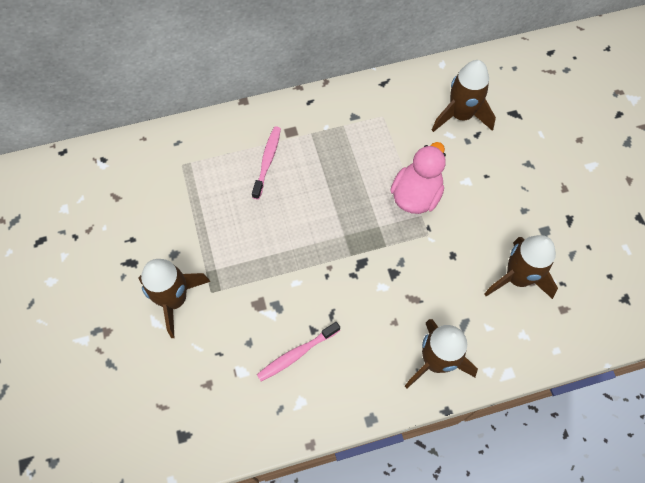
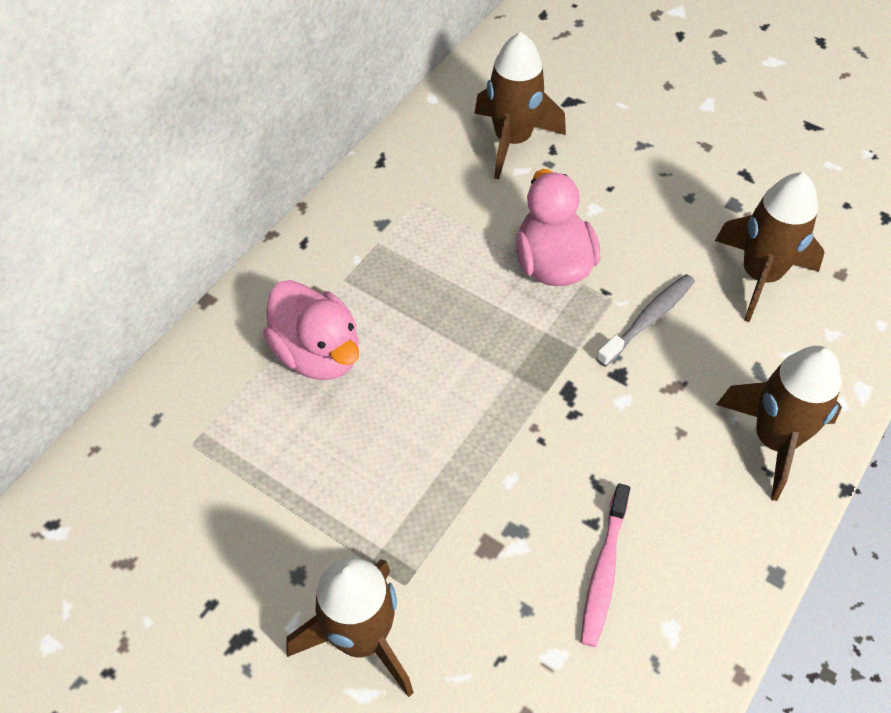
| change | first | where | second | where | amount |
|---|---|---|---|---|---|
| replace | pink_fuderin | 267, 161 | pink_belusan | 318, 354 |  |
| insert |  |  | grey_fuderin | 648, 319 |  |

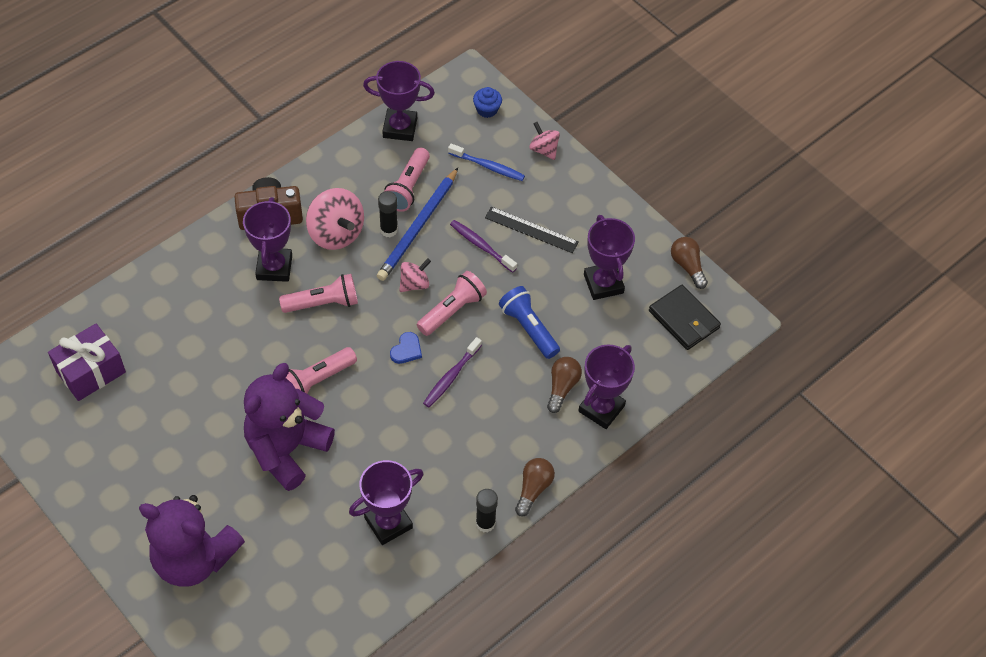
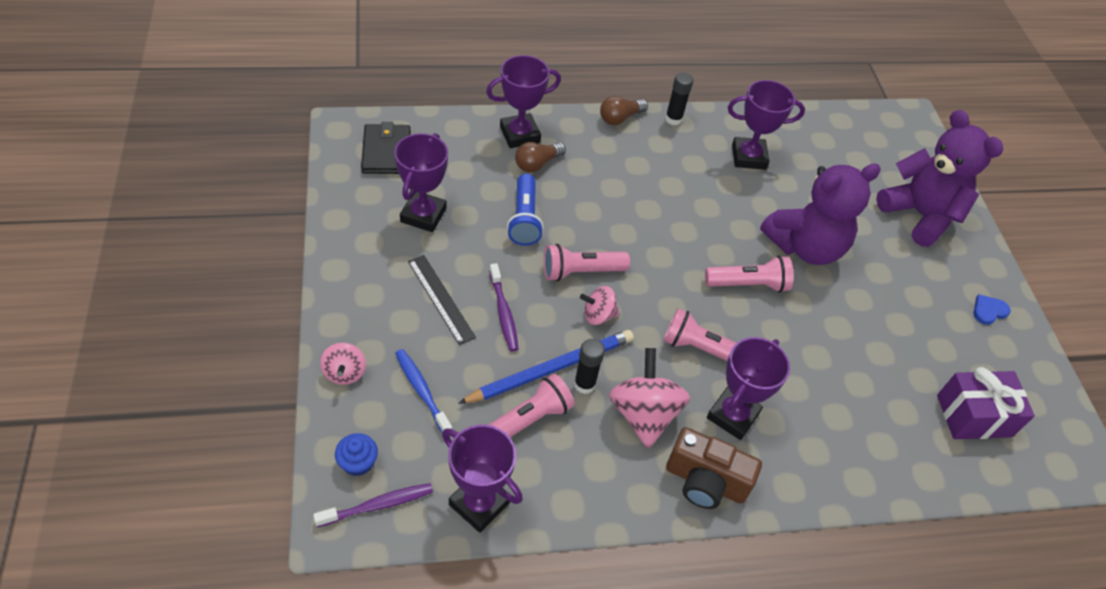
| change | first | where | second | where | amount |
|---|---|---|---|---|---|
| delete | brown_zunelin | 687, 266 |  |  |  |
| move | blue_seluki | 406, 350 |  | 989, 311 |  |
| move | purple_fuderin | 451, 376 |  | 377, 505 |  |

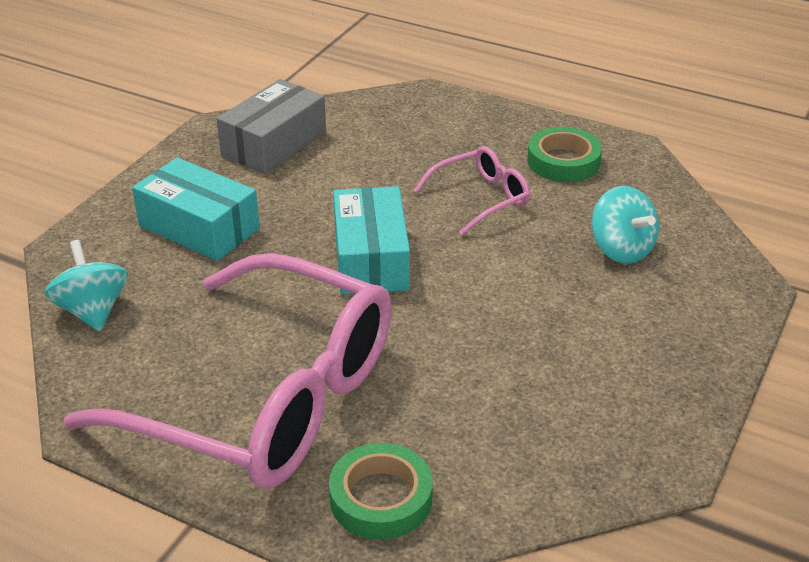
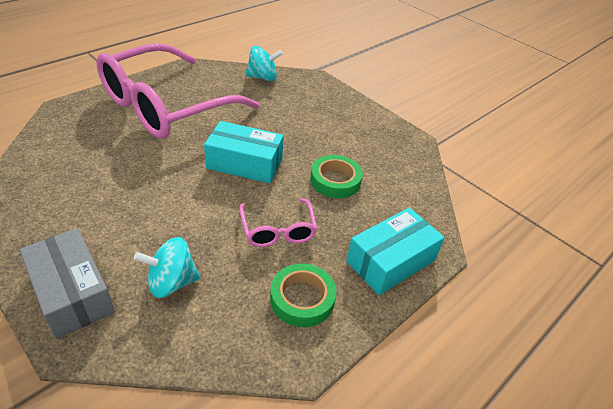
| change | first | where | second | where | amount |
|---|---|---|---|---|---|
| move | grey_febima | 274, 143 |  | 72, 293 |  |
| move | turquoise_febima | 199, 227 |  | 391, 261 |  |
| move | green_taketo | 381, 498 |  | 335, 180 |  |

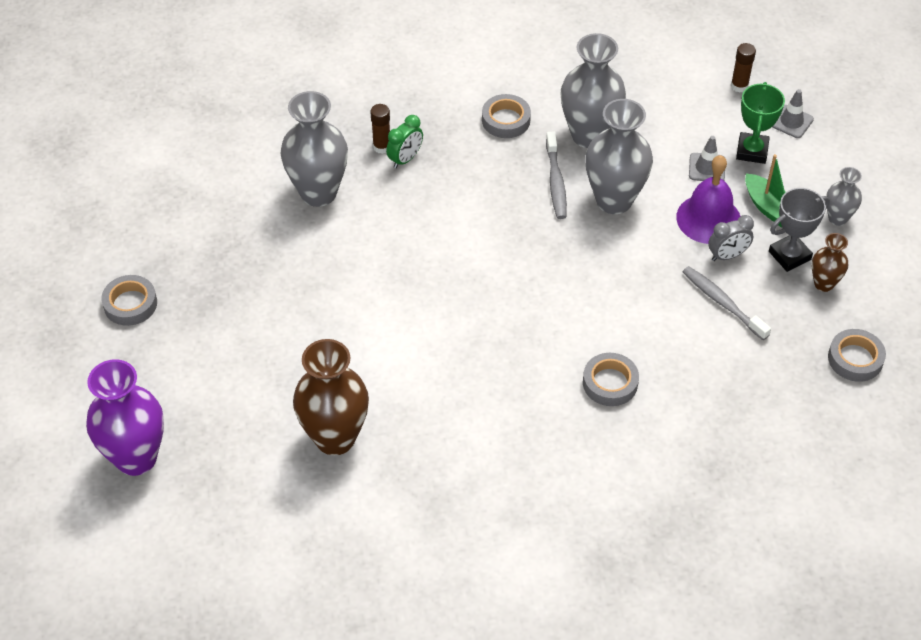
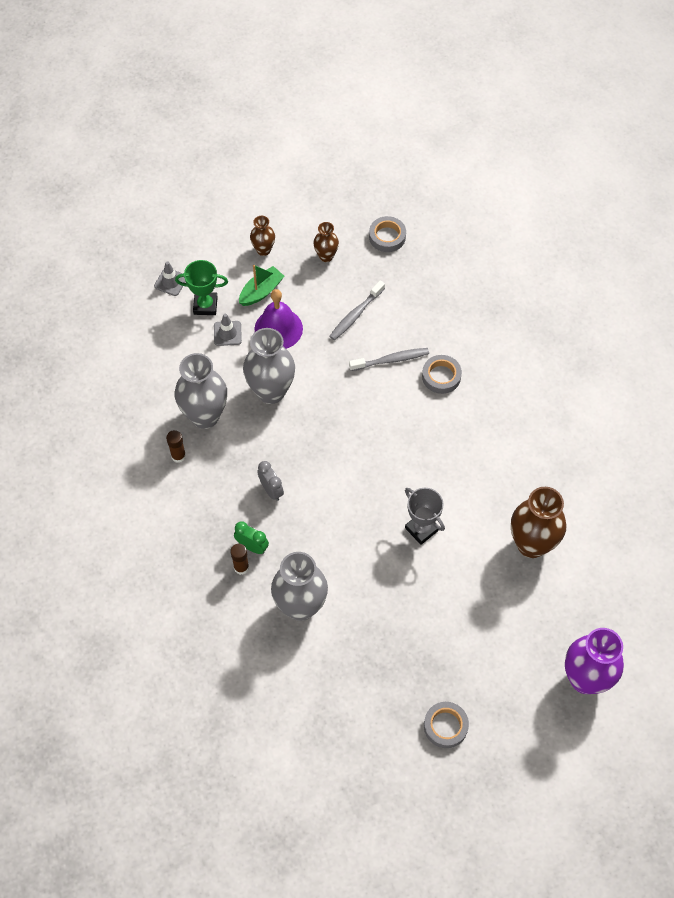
| change | first | where | second | where | amount |
|---|---|---|---|---|---|
| move | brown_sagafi | 739, 86 |  | 178, 456 |  |
| delete | grey_taketo | 506, 120 |  |  |  |
| move | grey_fuderin | 555, 182 |  | 391, 360 |  |
| recolor | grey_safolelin | 838, 218 | brown_safolelin | 263, 250 |  |
| move | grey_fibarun | 789, 255 |  | 421, 529 |  |
| move | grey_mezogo | 727, 255 |  | 271, 490 |  |

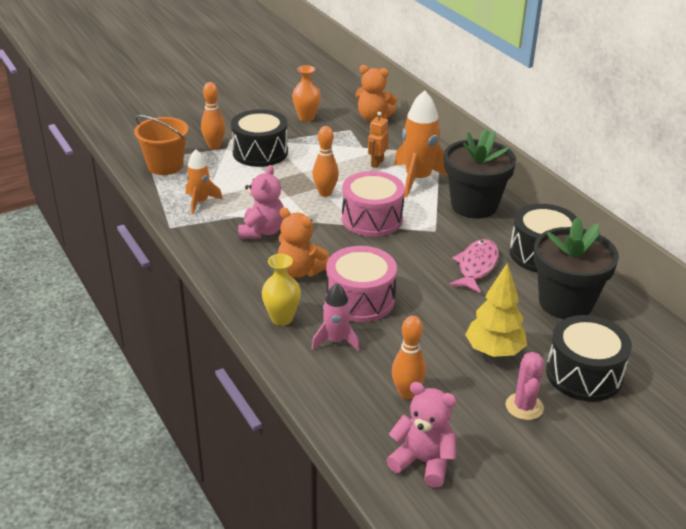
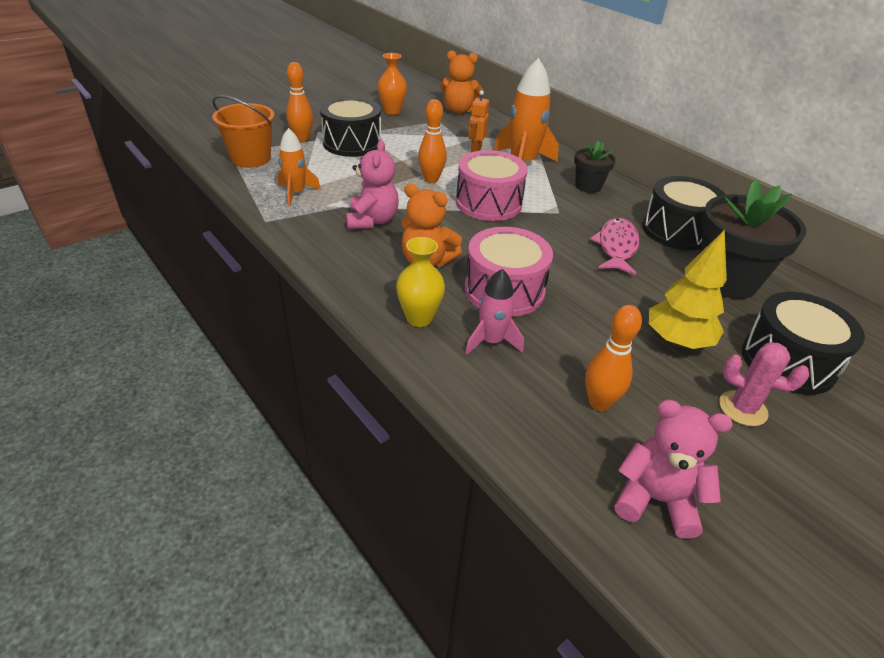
| change | first | where | second | where | amount |
|---|---|---|---|---|---|
| resize | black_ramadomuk | 474, 205 |  | 588, 186 | x0.54 |
| rotate | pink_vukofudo | 524, 407 |  | 742, 408 | 60 degrees counterclockwise |

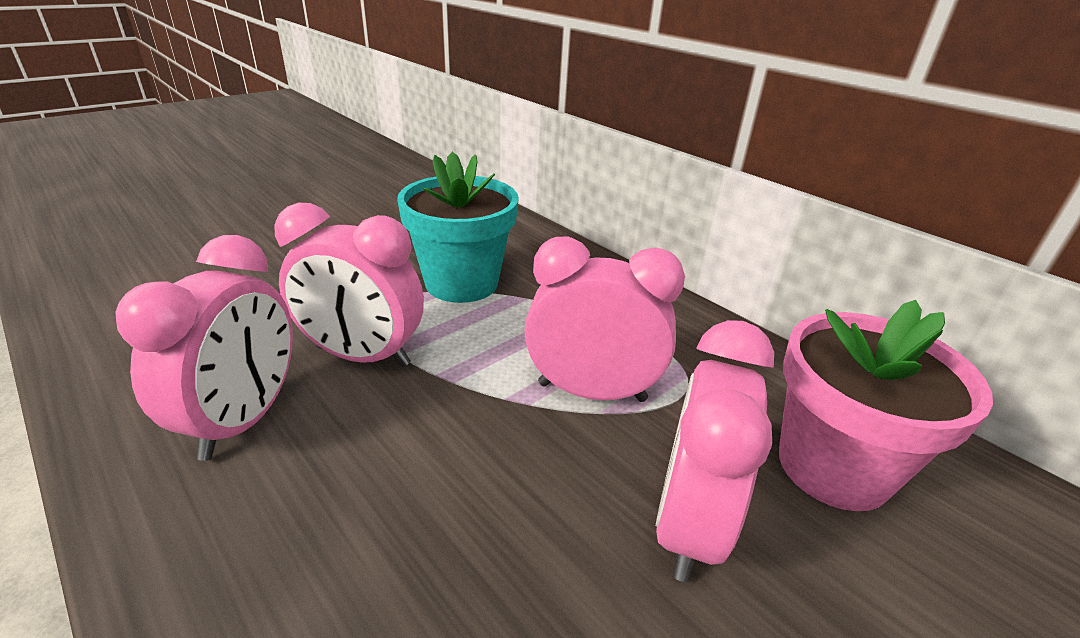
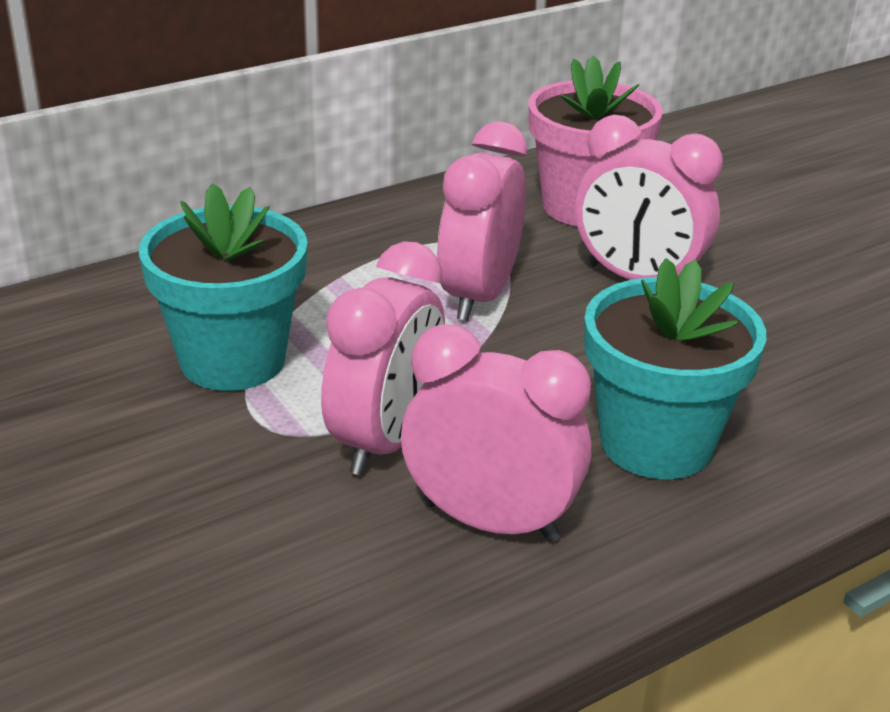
| change | first | where | second | where | amount |
|---|---|---|---|---|---|
| insert |  |  | turquoise_ramadomuk | 656, 443 |  |

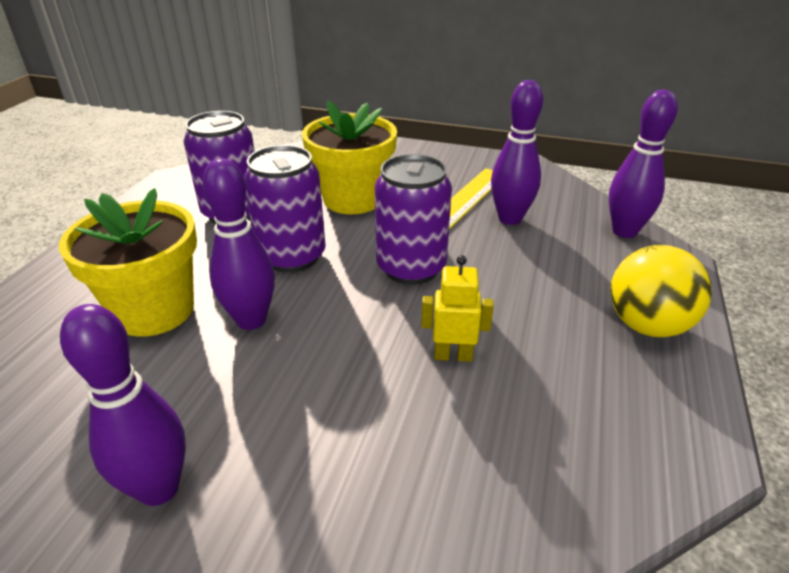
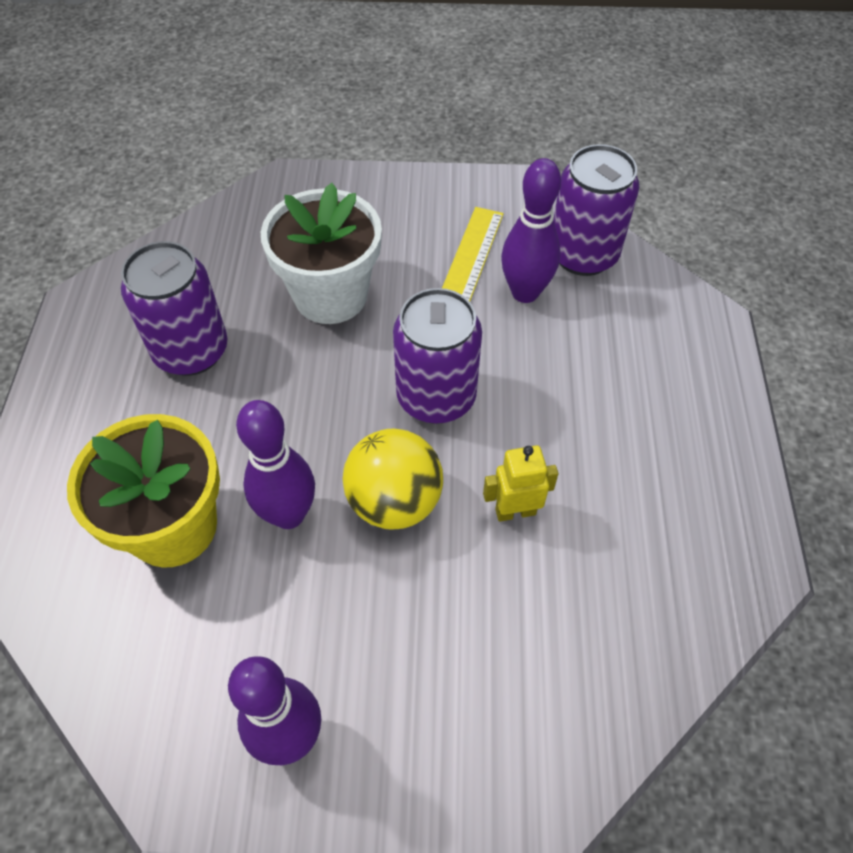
| change | first | where | second | where | amount |
|---|---|---|---|---|---|
| delete | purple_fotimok | 624, 231 |  |  |  |
| recolor | yellow_ramadomuk | 353, 199 | white_ramadomuk | 330, 295 |  |
| move | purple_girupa | 292, 256 |  | 583, 255 |  |
| move | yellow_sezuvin | 647, 325 |  | 394, 501 |  |

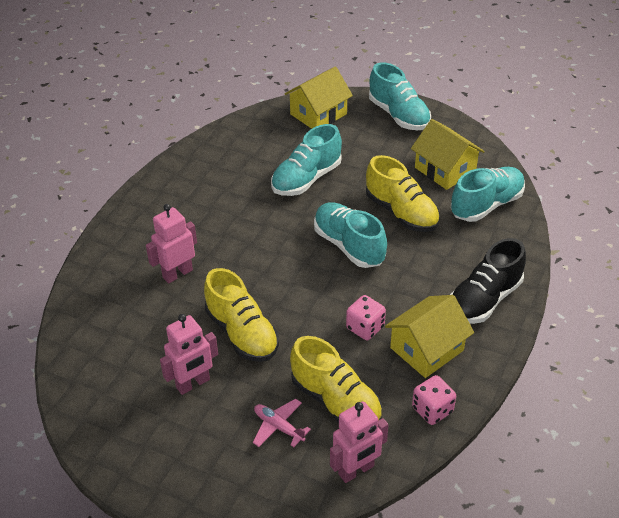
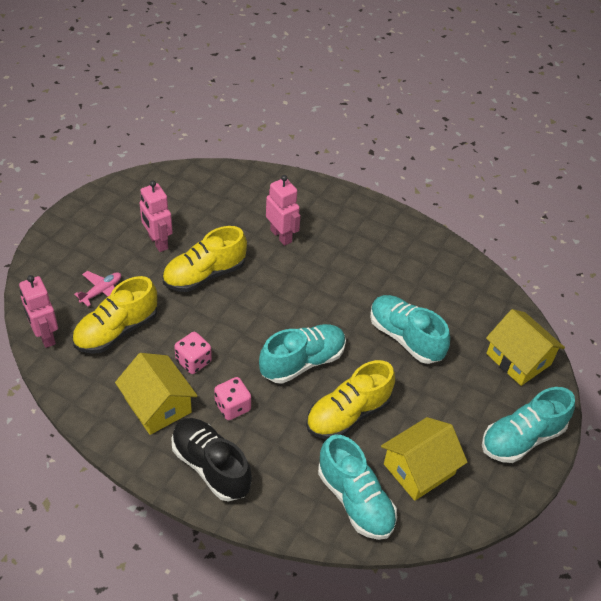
| change | first | where | second | where | amount |
|---|---|---|---|---|---|
| move | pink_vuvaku | 432, 410 |  | 232, 407 |  |

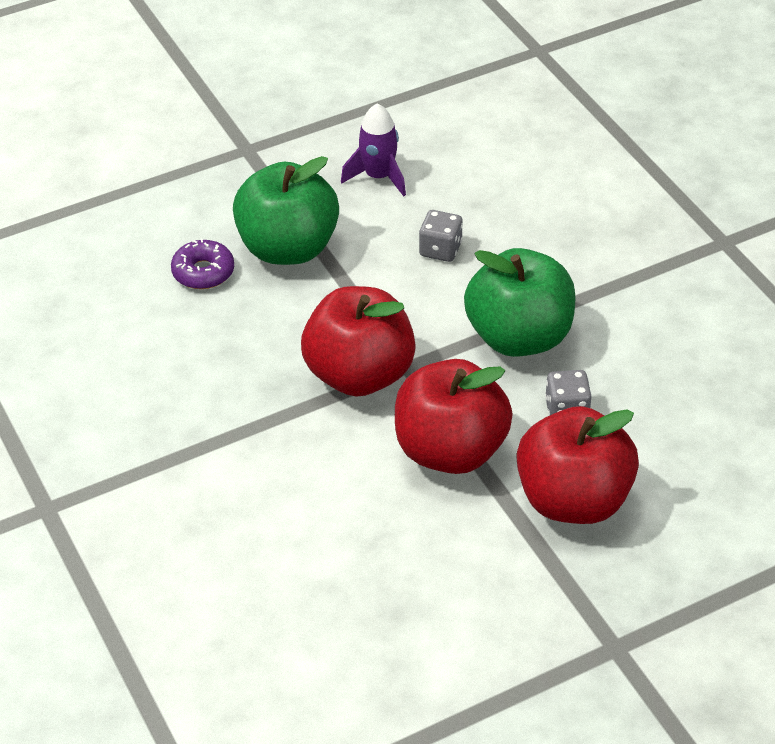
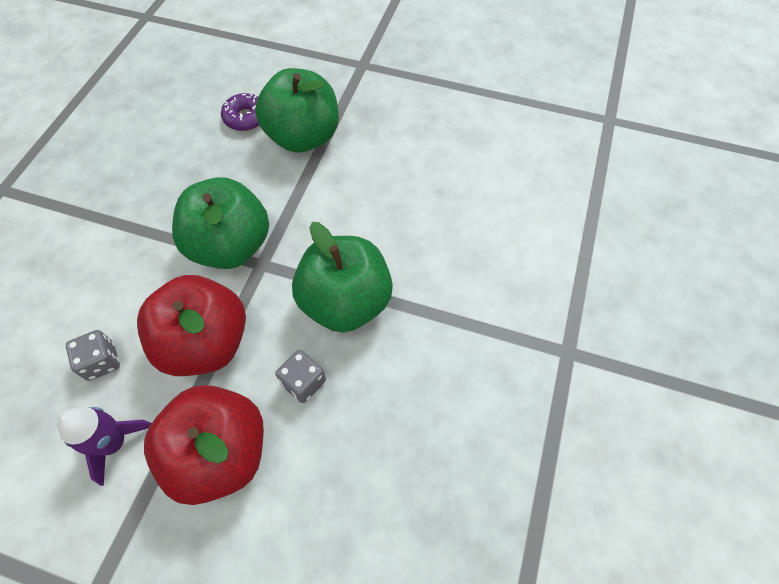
| change | first | where | second | where | amount |
|---|---|---|---|---|---|
| move | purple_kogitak | 378, 177 |  | 114, 443 |  |
| move | grey_vuvaku | 440, 249 |  | 102, 362 |  |
| recolor | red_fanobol | 359, 375 | green_fanobol | 231, 246 |  |

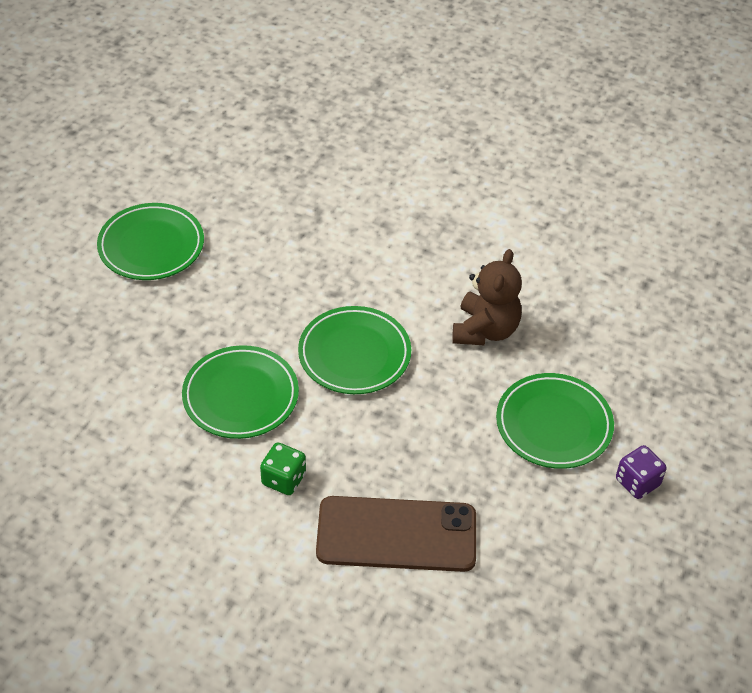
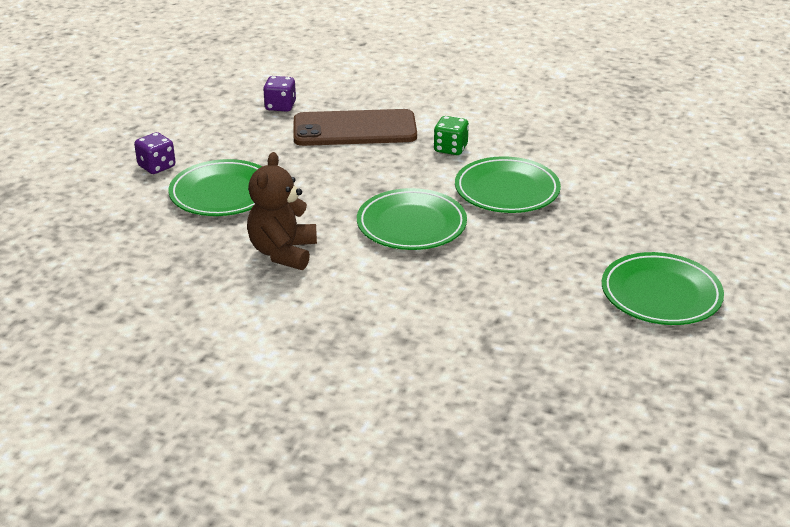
| change | first | where | second | where | amount |
|---|---|---|---|---|---|
| insert |  |  | purple_vuvaku | 280, 106 |  |

